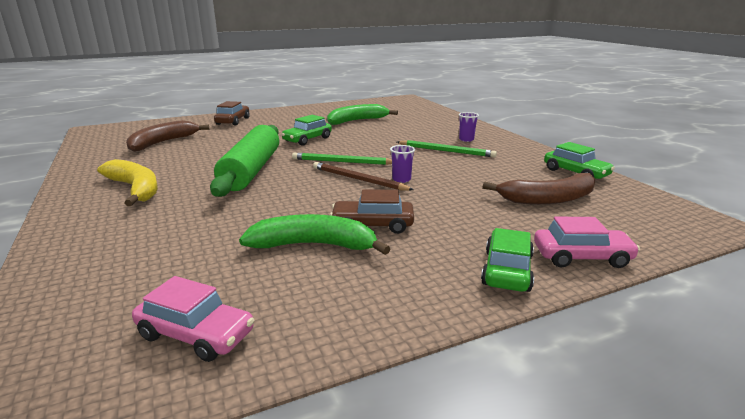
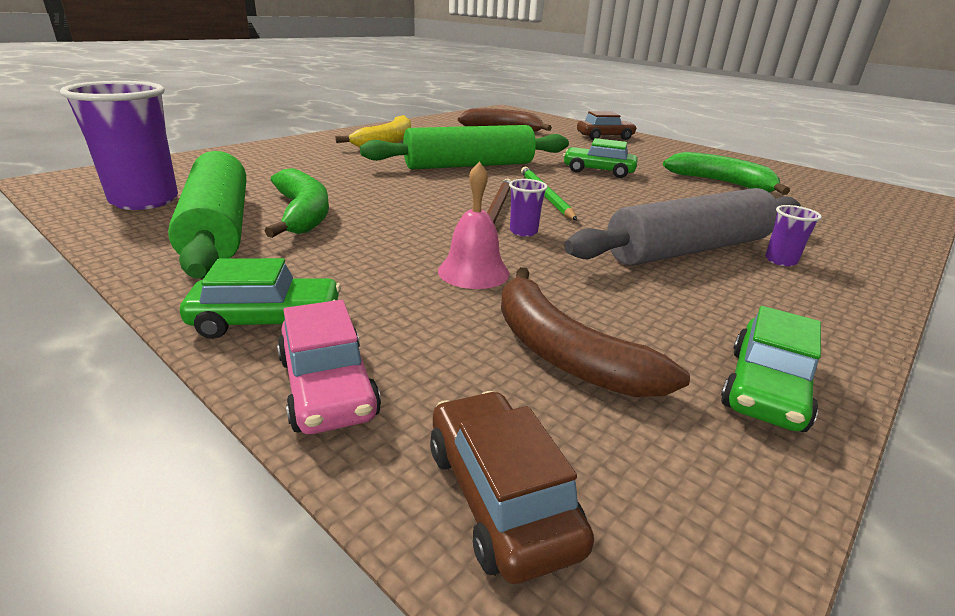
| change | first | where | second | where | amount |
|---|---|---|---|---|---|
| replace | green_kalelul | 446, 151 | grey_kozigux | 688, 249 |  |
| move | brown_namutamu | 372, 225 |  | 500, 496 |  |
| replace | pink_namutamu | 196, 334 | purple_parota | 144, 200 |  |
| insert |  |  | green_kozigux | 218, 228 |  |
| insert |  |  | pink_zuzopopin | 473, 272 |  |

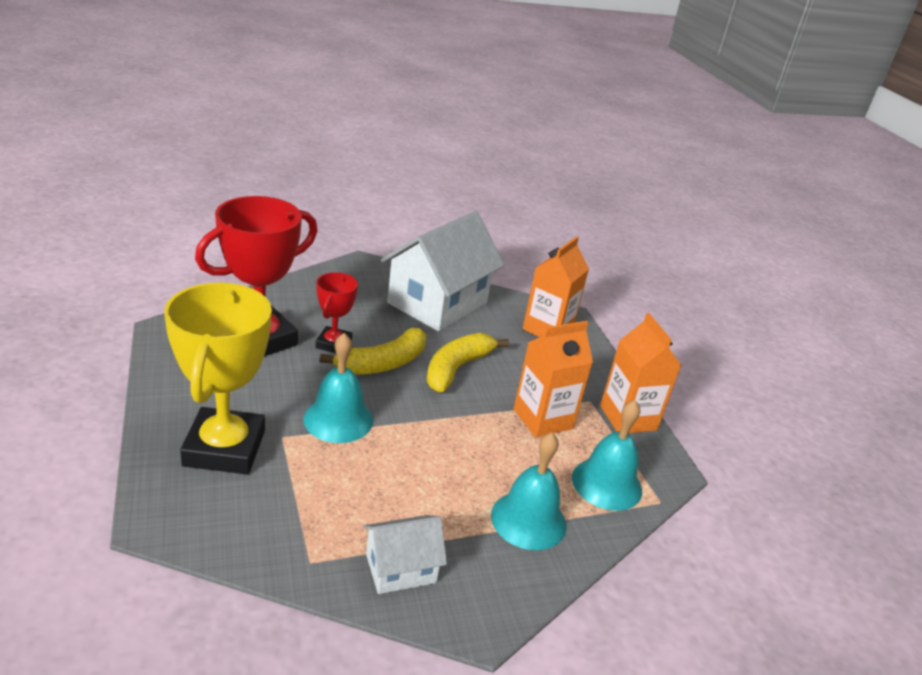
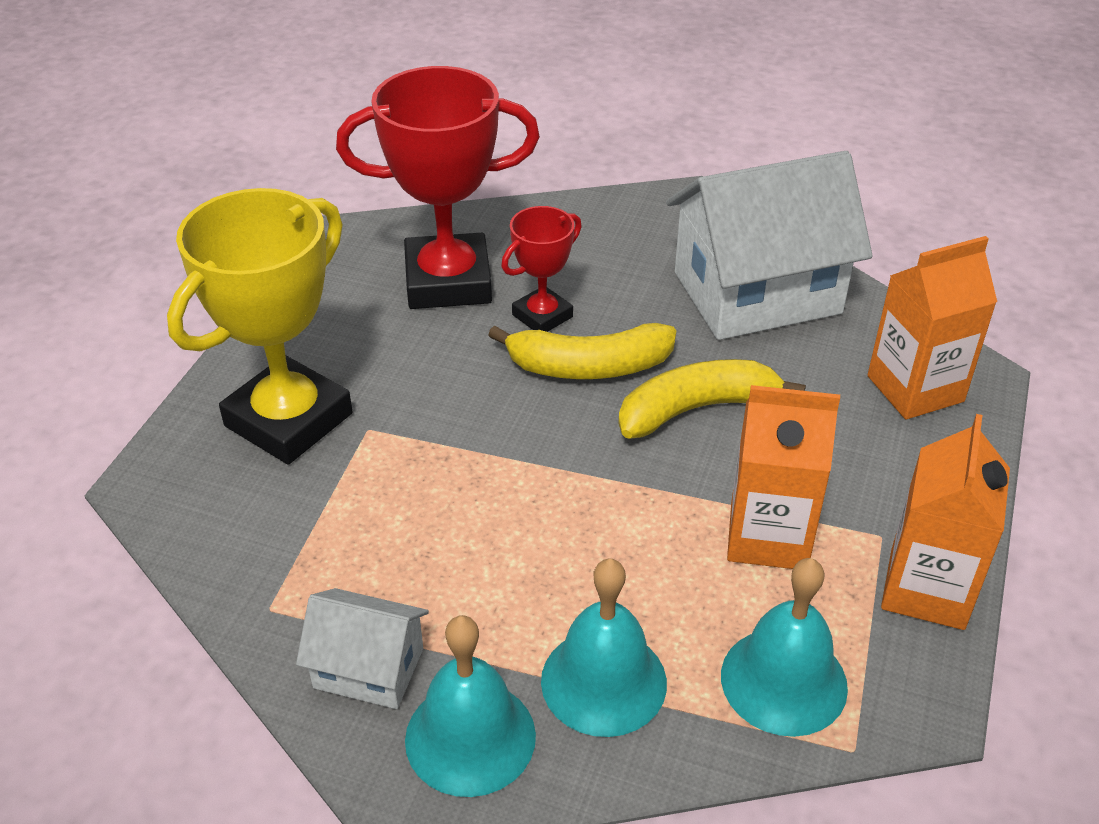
| change | first | where | second | where | amount |
|---|---|---|---|---|---|
| move | turquoise_zuzopopin | 338, 419 |  | 470, 737 |  |

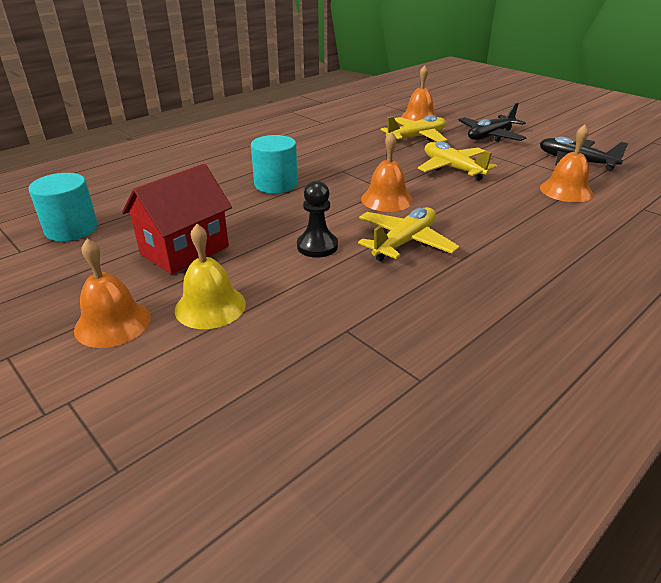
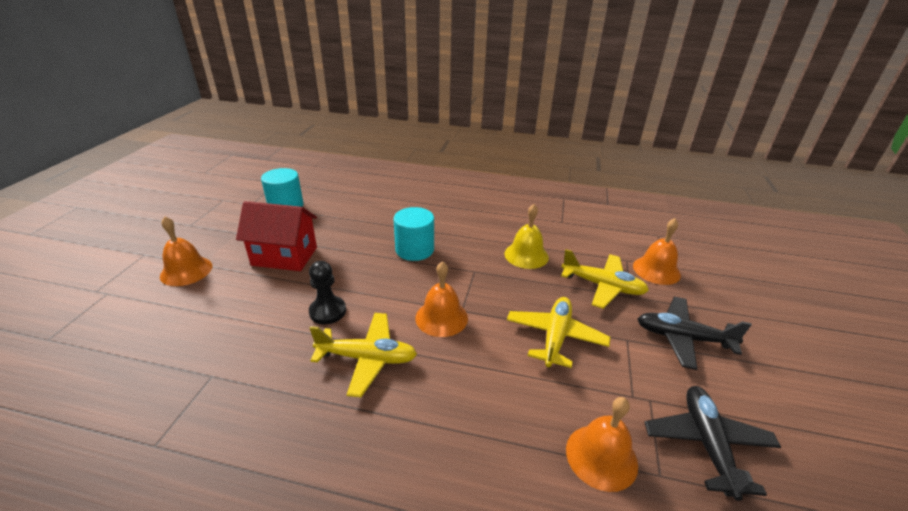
| change | first | where | second | where | amount |
|---|---|---|---|---|---|
| move | yellow_zuzopopin | 210, 306 |  | 526, 255 |  |

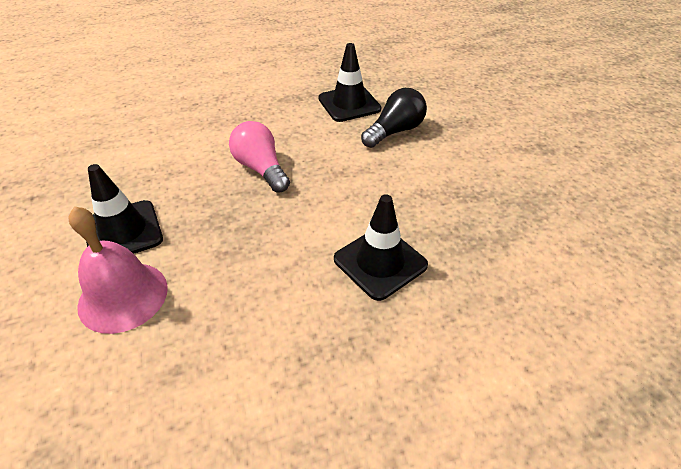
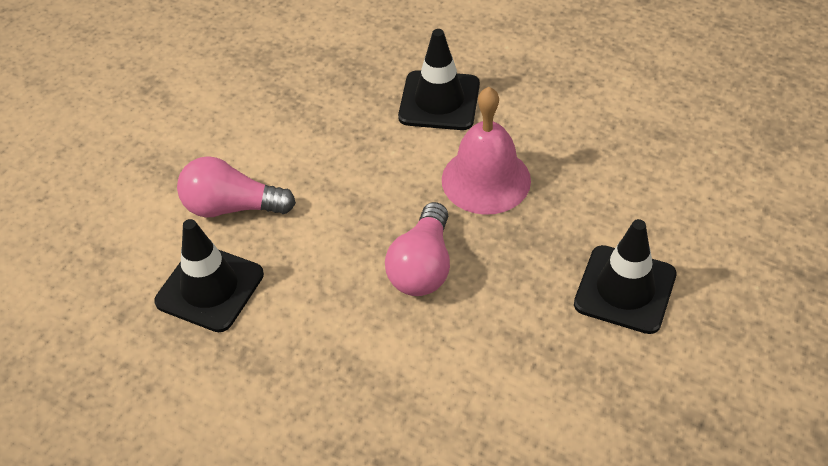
| change | first | where | second | where | amount |
|---|---|---|---|---|---|
| recolor | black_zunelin | 395, 131 | pink_zunelin | 232, 207 |  |
| move | pink_zuzopopin | 123, 296 |  | 486, 180 |  |

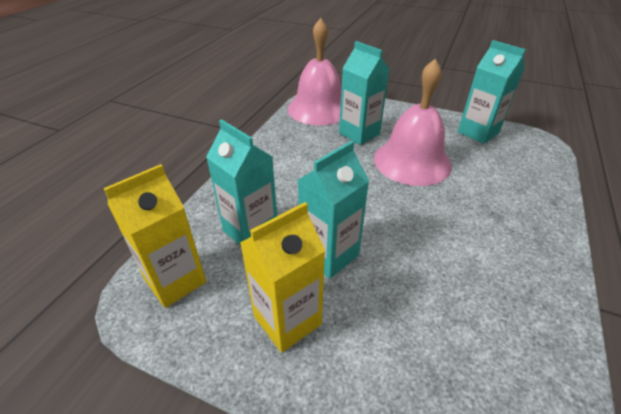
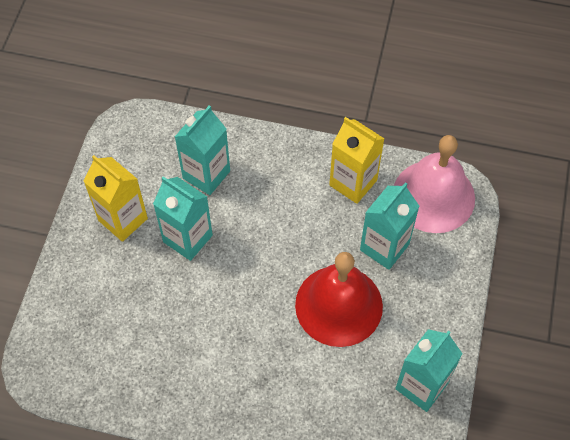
| change | first | where | second | where | amount |
|---|---|---|---|---|---|
| recolor | pink_zuzopopin | 412, 161 | red_zuzopopin | 339, 305 |  |
| move | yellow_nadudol | 175, 281 |  | 353, 183 |  |

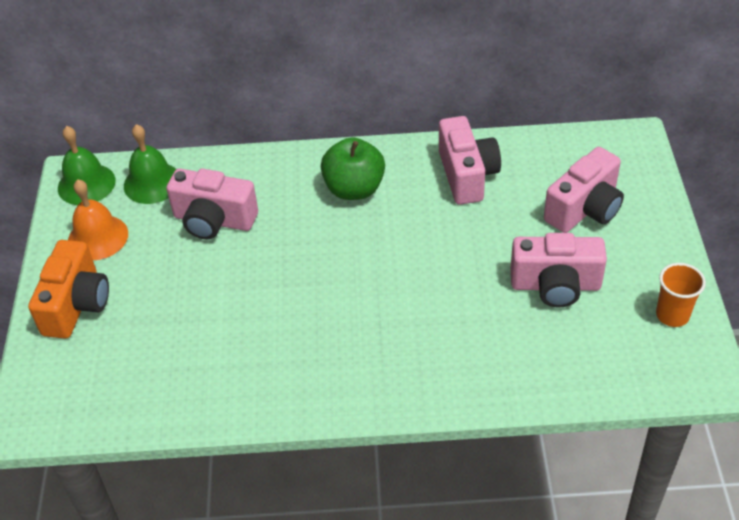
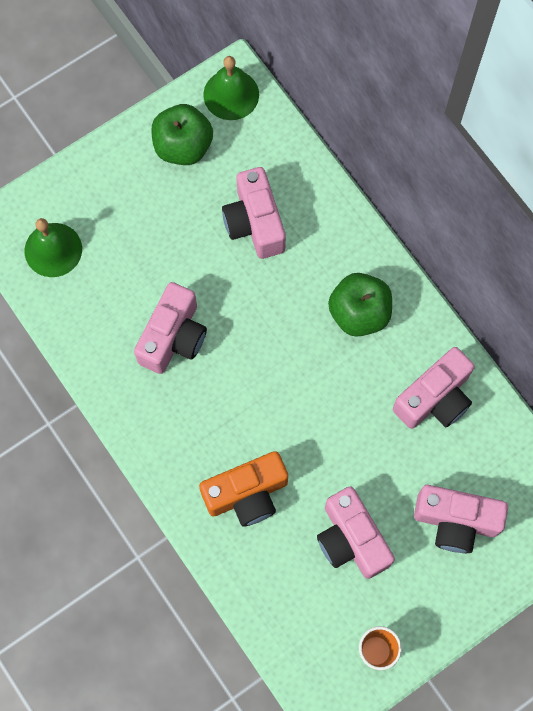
| change | first | where | second | where | amount |
|---|---|---|---|---|---|
| move | green_zuzopopin | 152, 183 |  | 53, 249 |  |
| replace | orange_zuzopopin | 98, 237 | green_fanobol | 183, 146 |  |
| move | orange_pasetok | 77, 305 |  | 247, 494 |  |
| insert |  |  | pink_pasetok | 173, 337 |  |

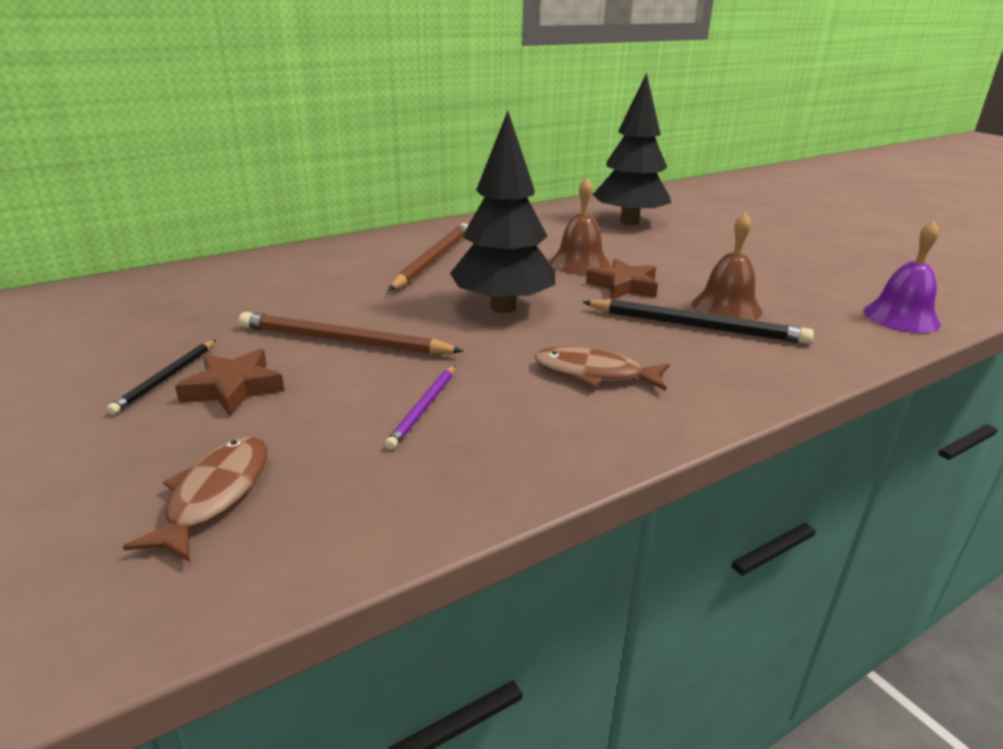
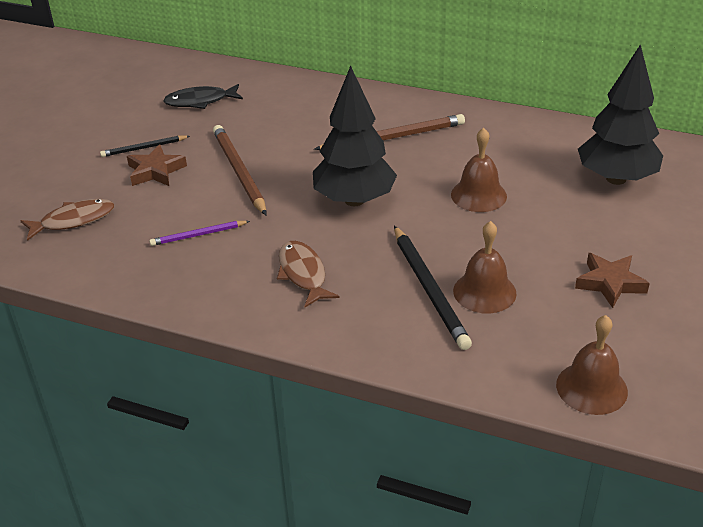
| change | first | where | second | where | amount |
|---|---|---|---|---|---|
| recolor | purple_zuzopopin | 901, 317 | brown_zuzopopin | 591, 388 |  |
| move | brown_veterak | 623, 286 |  | 610, 283 |  |
| insert |  |  | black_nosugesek | 200, 101 |  |

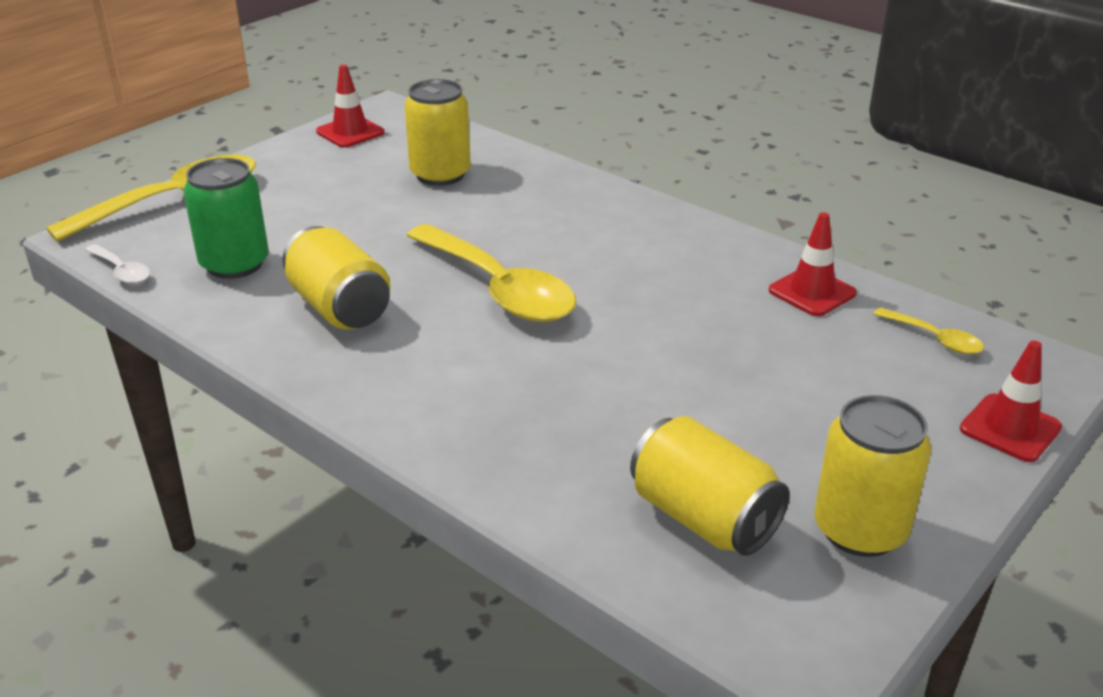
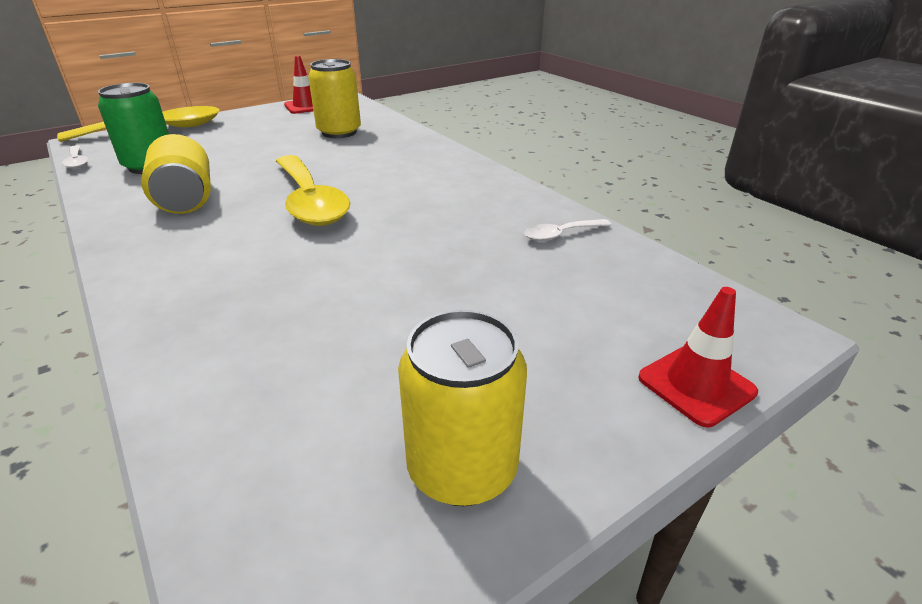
| change | first | where | second | where | amount |
|---|---|---|---|---|---|
| replace | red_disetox | 812, 292 | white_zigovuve | 560, 235 |  |
| delete | yellow_zigovuve | 935, 339 |  |  |  |
| delete | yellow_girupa | 703, 518 |  |  |  |

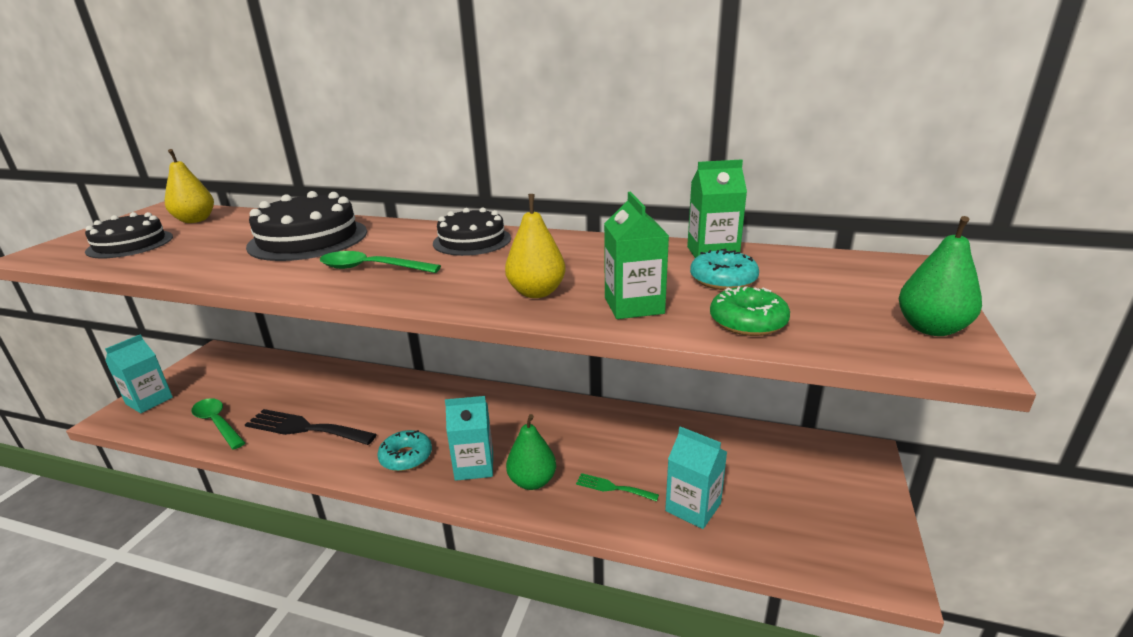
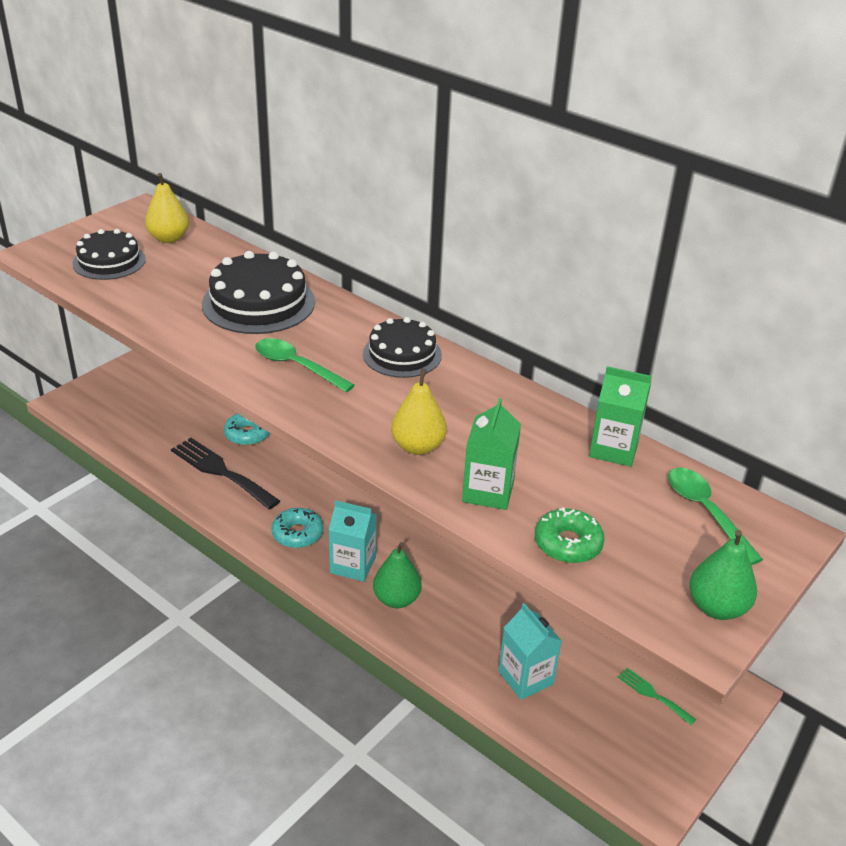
| change | first | where | second | where | amount |
|---|---|---|---|---|---|
| move | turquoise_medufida | 723, 280 |  | 247, 434 |  |
| delete | turquoise_nadudol | 149, 401 |  |  |  |
| move | green_zigovuve | 217, 423 |  | 706, 512 |  |
| move | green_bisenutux | 613, 488 |  | 652, 694 |  |

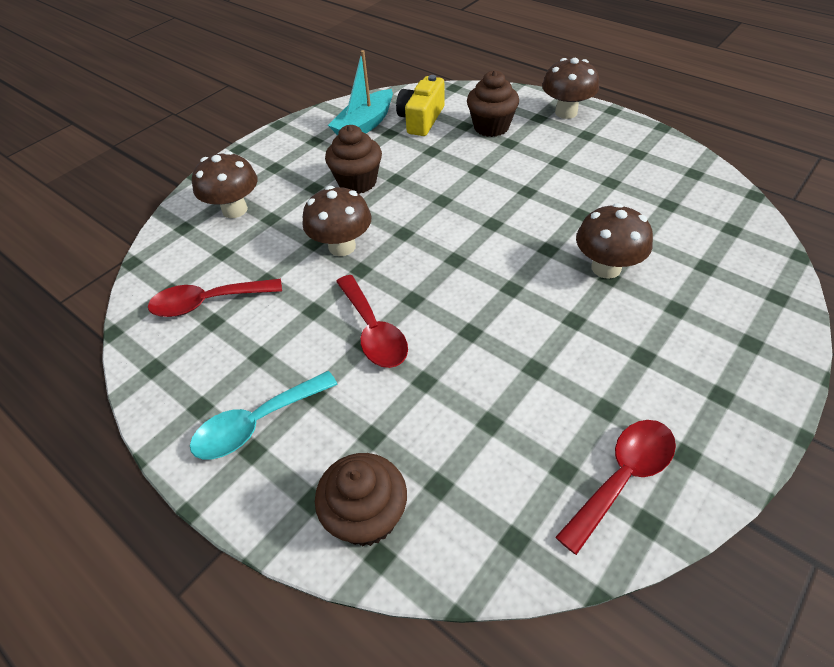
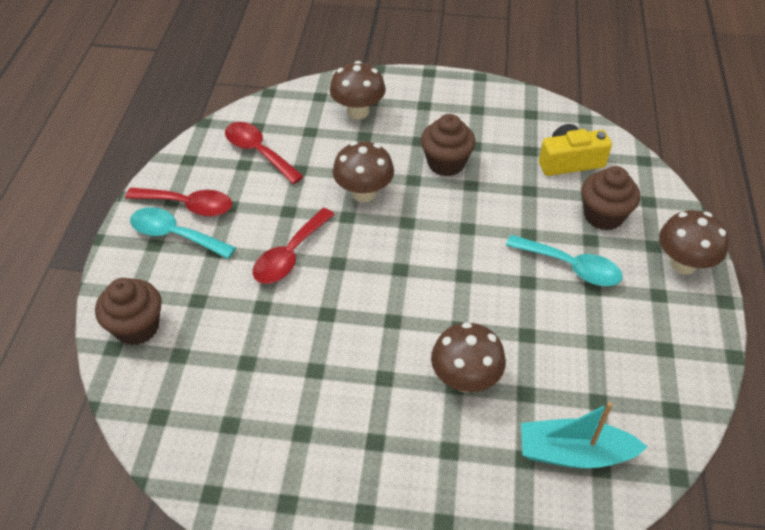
| change | first | where | second | where | amount |
|---|---|---|---|---|---|
| move | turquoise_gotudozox | 365, 125 |  | 574, 453 |  |
| move | red_zigovuve | 622, 477 |  | 188, 205 |  |
| insert |  |  | turquoise_zigovuve | 571, 267 |  |

